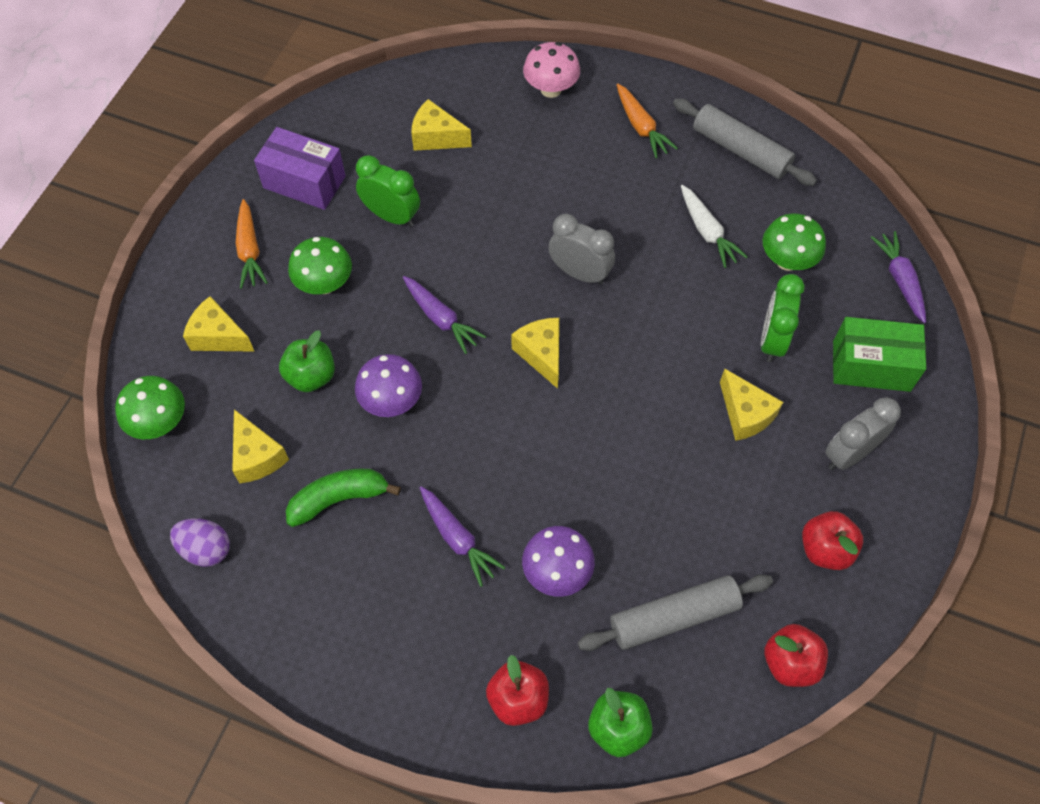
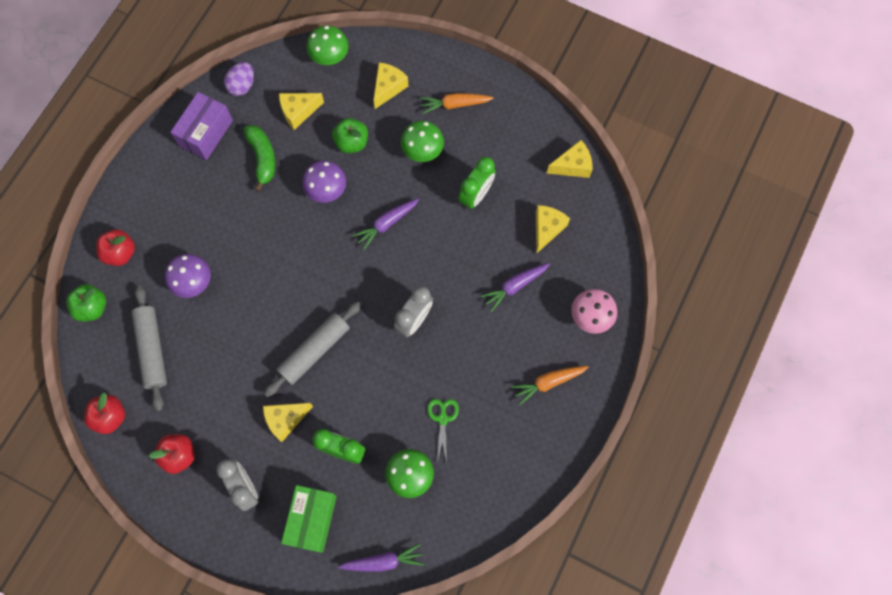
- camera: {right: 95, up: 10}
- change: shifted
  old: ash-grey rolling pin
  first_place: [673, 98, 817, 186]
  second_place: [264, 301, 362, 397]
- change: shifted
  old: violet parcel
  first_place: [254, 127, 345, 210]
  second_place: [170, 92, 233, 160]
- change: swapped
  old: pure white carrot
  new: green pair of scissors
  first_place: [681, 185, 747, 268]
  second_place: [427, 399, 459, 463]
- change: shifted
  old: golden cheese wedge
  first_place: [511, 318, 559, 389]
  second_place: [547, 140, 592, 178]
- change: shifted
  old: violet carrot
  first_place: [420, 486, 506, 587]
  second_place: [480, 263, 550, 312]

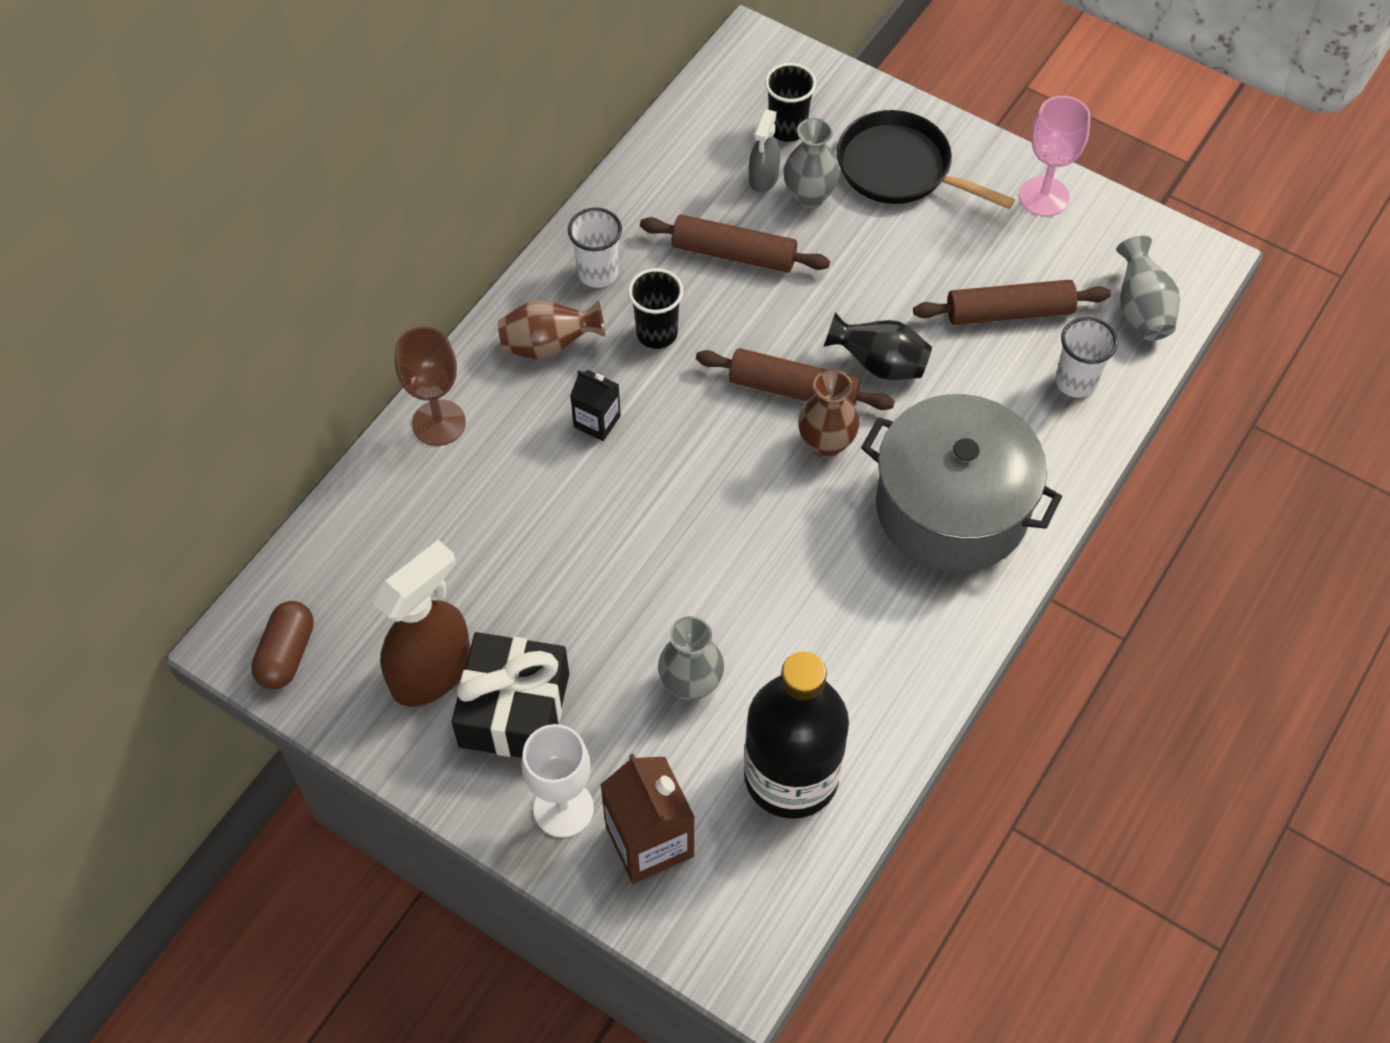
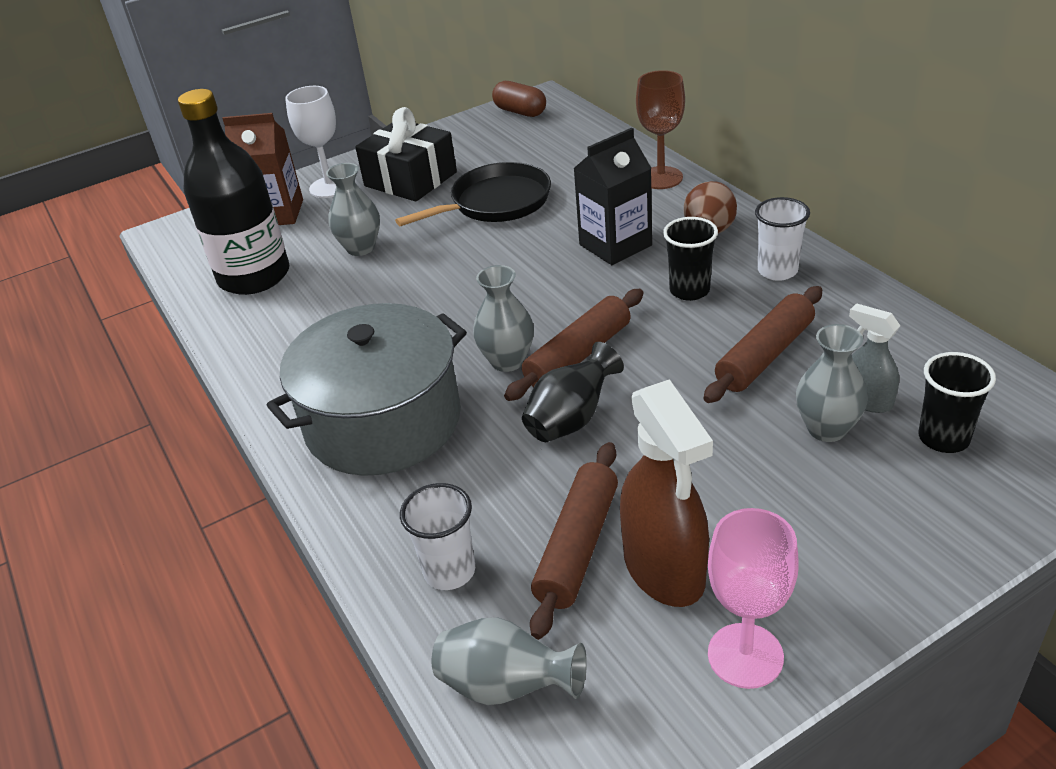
- camera: {right: 120, up: -20}
- change: shifted
  old: ebony skillet
  first_place: [837, 110, 1015, 209]
  second_place: [395, 162, 551, 226]
- change: repainted
  old: dark brown vase
  new: ash-grey vase
  first_place: [798, 369, 859, 458]
  second_place: [473, 265, 534, 372]
- change: scaled
  old: ebony juice carton
  first_place: [570, 370, 621, 441]
  second_place: [573, 128, 652, 265]
  factor: 1.73
- change: shifted
  old: dark brown spray cleaner
  first_place: [373, 540, 470, 707]
  second_place: [620, 379, 713, 607]

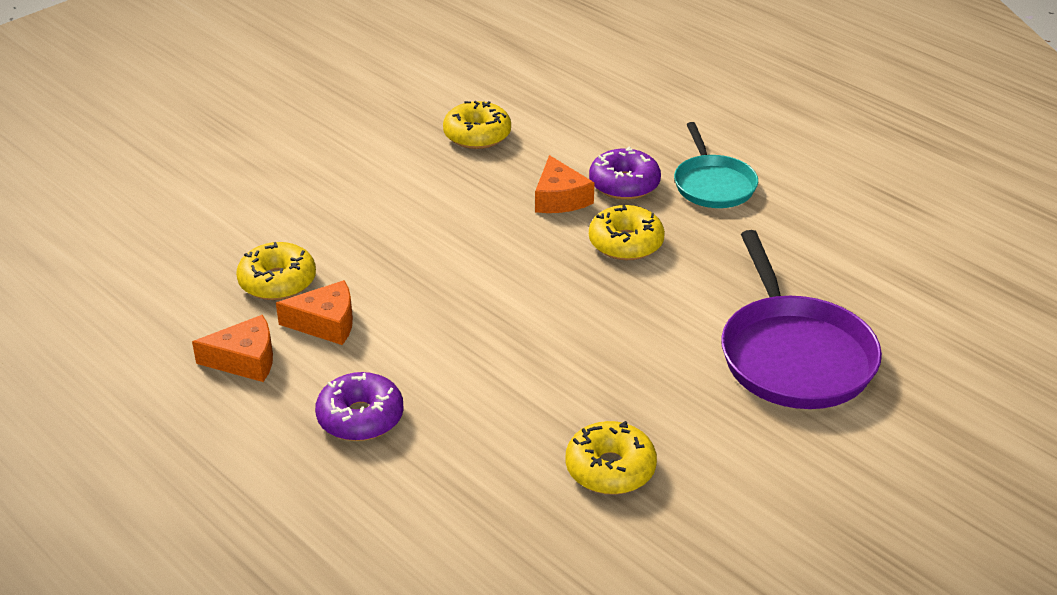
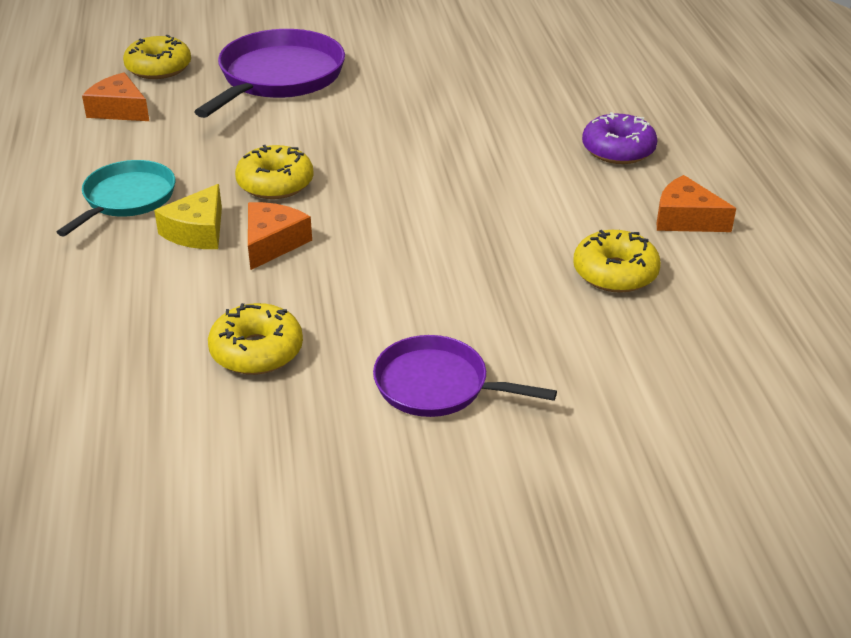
- camera: {right: -145, up: 0}
- change: swapped
  old: violet doughnut
  new: golden cheese wedge
  first_place: [589, 147, 661, 200]
  second_place: [154, 184, 222, 249]
- change: shifted
  old: orange-coloured cheese wedge
  first_place: [276, 280, 353, 345]
  second_place: [82, 72, 149, 121]
- change: shifted
  old: golden doughnut
  first_place: [565, 421, 657, 495]
  second_place: [123, 35, 191, 79]
- change: new
  new: violet skillet
  second_place: [373, 335, 557, 417]

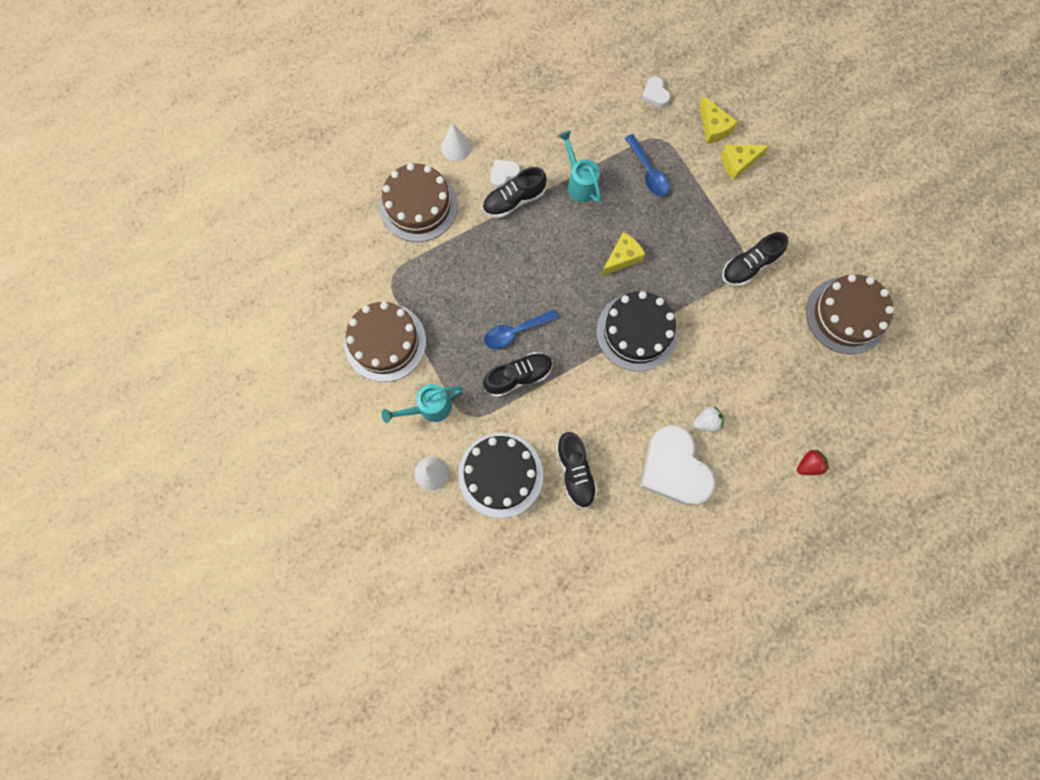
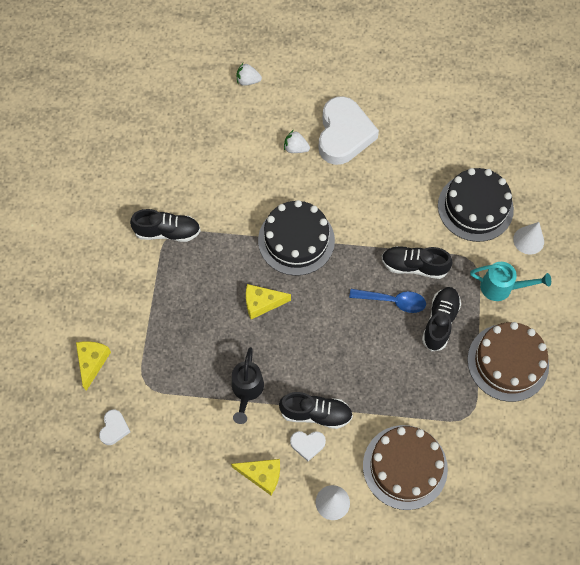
- camera: {right: -145, up: -10}
- change: repainted
  old: aqua watering can
  new: ebony watering can
  first_place: [558, 131, 601, 203]
  second_place: [232, 347, 264, 424]
- change: gone
  old: blue tablespoon
  first_place: [625, 134, 670, 196]
- change: shifted
  old: golden cheese wedge
  first_place: [721, 145, 770, 180]
  second_place: [231, 459, 280, 495]
- change: gone
  old: dark brown gateau
  first_place: [806, 274, 894, 354]
- change: shifted
  old: ebony shoe
  first_place: [556, 432, 598, 509]
  second_place: [422, 287, 461, 352]
- change: repainted
  old: red toy strawberry
  new: pure white toy strawberry
  first_place: [797, 449, 829, 475]
  second_place: [237, 63, 262, 86]

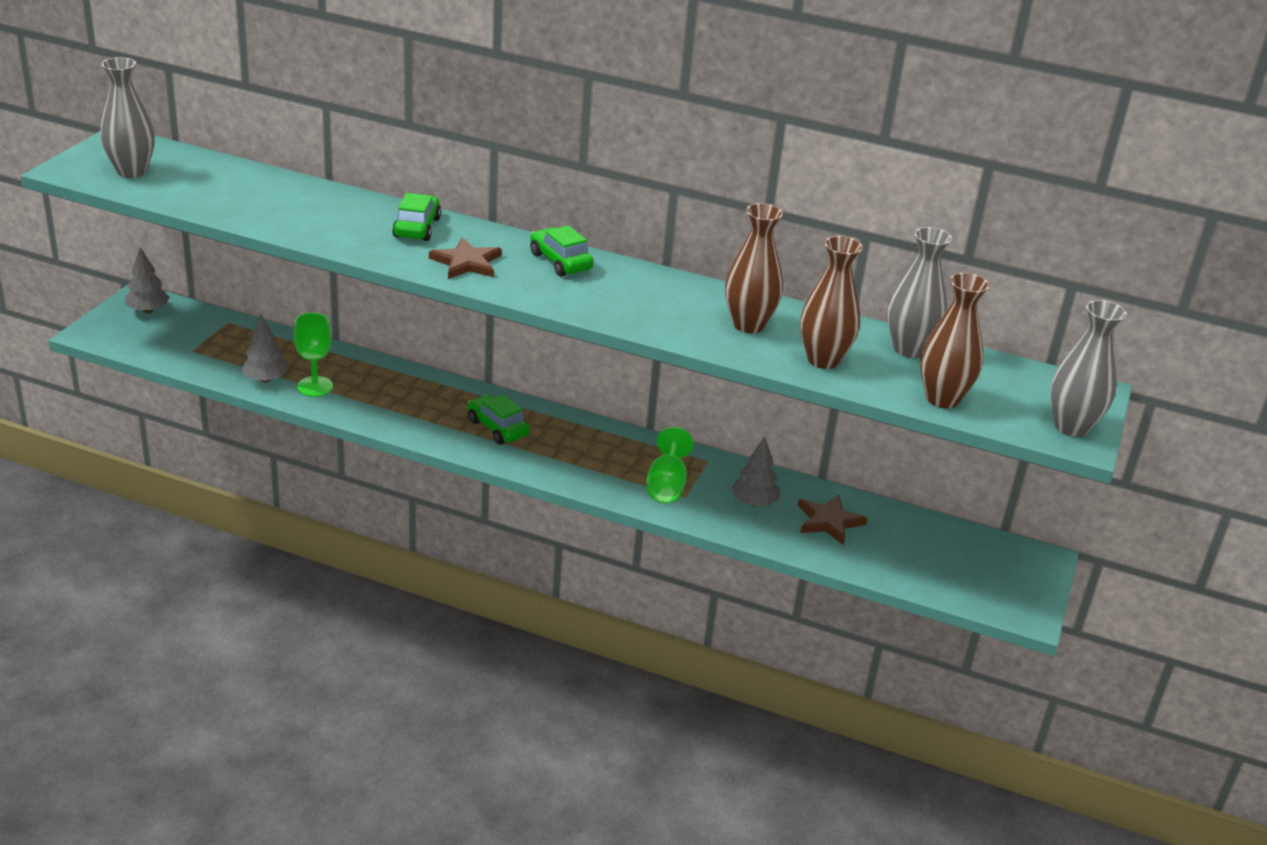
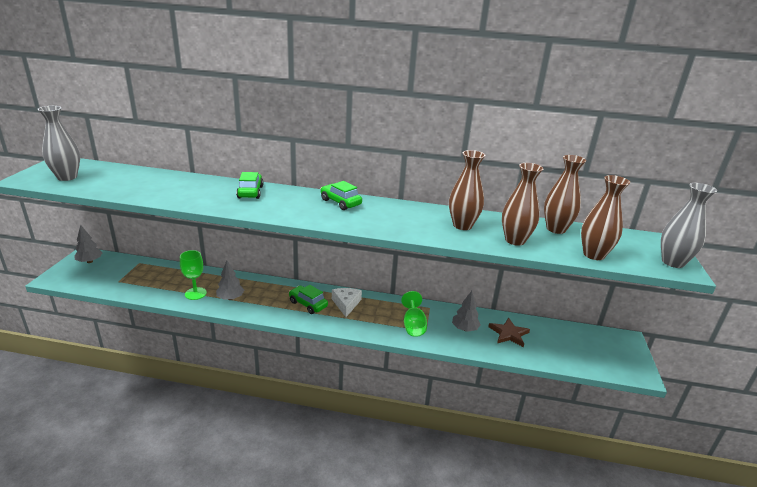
- camera: {right: -10, up: -5}
- change: repainted
  old: ash-grey vase
  new: dark brown vase
  first_place: [887, 227, 952, 358]
  second_place: [544, 155, 586, 234]
- change: gone
  old: dark brown five-pointed star
  first_place: [429, 237, 502, 279]
- change: shifted
  old: ash-grey fir tree
  first_place: [241, 314, 289, 382]
  second_place: [216, 261, 244, 300]
- change: new
  new: pure white cheese wedge
  second_place: [332, 288, 362, 317]

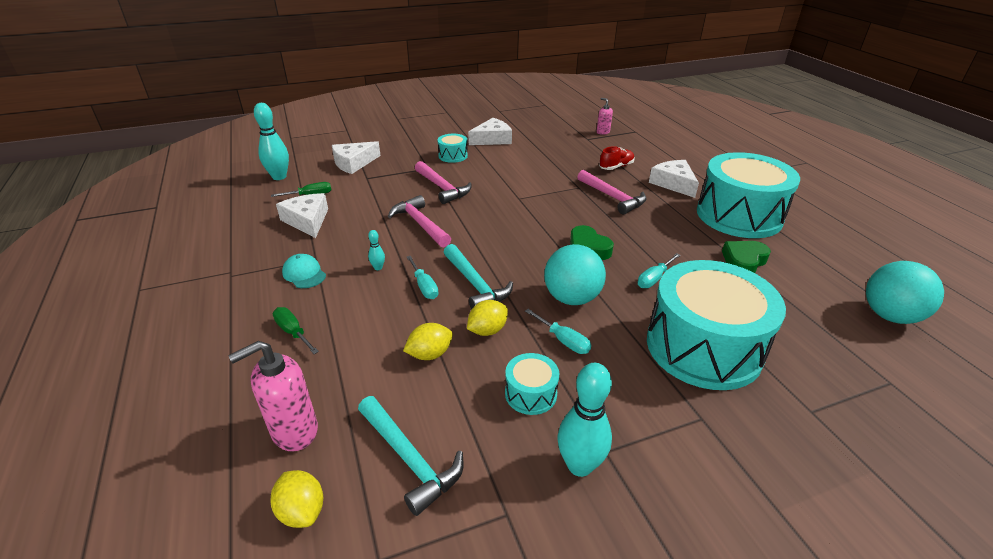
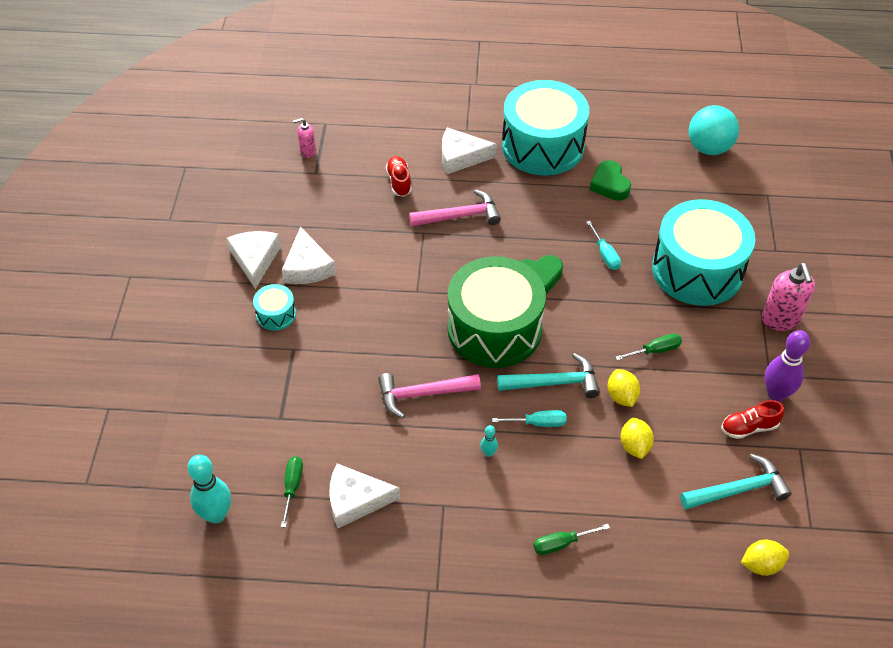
- camera: {right: -65, up: 15}
- change: shifted
  old: pure white cheese wedge
  first_place: [332, 141, 381, 174]
  second_place: [282, 227, 336, 284]
- change: gone
  old: rosy claw hammer
  first_place: [415, 161, 472, 204]
- change: gone
  old: aqua sphere
  first_place: [544, 244, 606, 305]
- change: gone
  old: aqua cap
  first_place: [282, 254, 326, 288]
- change: repainted
  old: aqua hand screwdriver
  new: green hand screwdriver
  first_place: [525, 309, 591, 354]
  second_place: [615, 334, 682, 361]
- change: shifted
  old: rosy soap pump
  first_place: [228, 341, 318, 452]
  second_place: [762, 263, 815, 331]
- change: gone
  old: aqua toy drum
  first_place: [505, 353, 559, 415]
- change: repainted
  old: aqua skittle
  new: violet skittle
  first_place: [558, 363, 612, 477]
  second_place: [764, 330, 810, 401]
- change: new
  new: green toy drum
  second_place: [448, 256, 546, 368]
- change: new
  new: red shoe
  second_place: [722, 400, 785, 439]

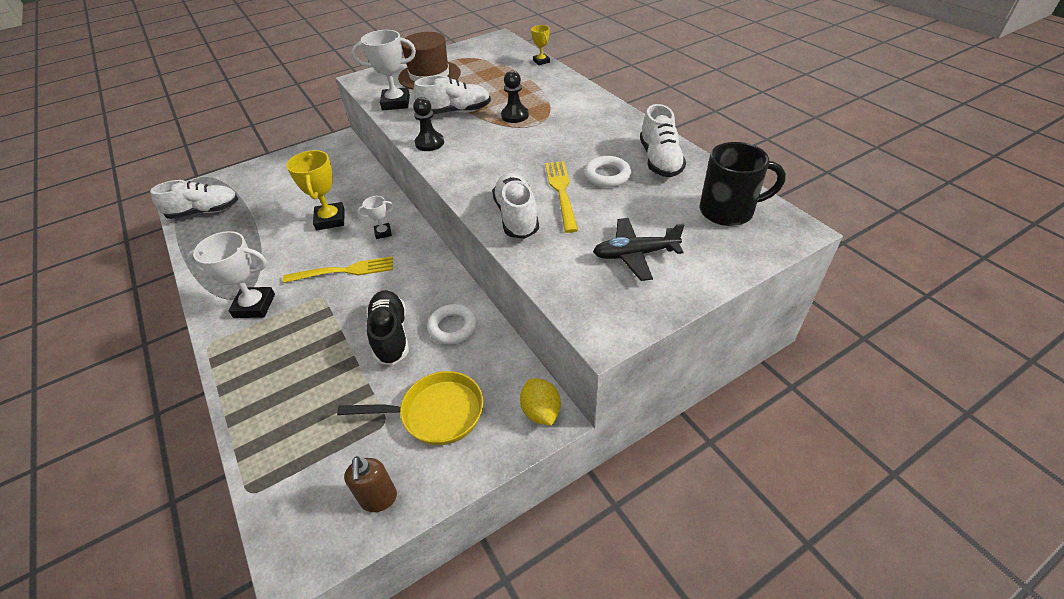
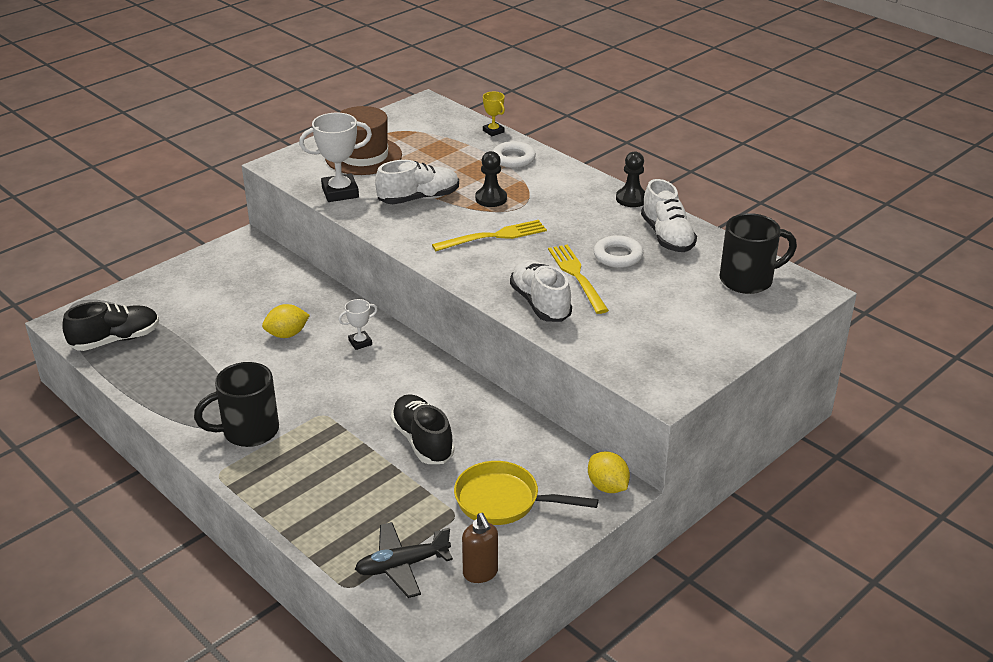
- camera: {right: -15, up: -10}
- change: shifted
  old: ebony chess pawn
  first_place: [413, 97, 444, 151]
  second_place: [616, 151, 645, 207]
- change: swapped
  old: golden award cup
  new: golden citrus fruit
  first_place: [287, 150, 345, 230]
  second_place: [262, 304, 310, 338]
- change: repainted
  old: pure white shoe
  new: ebony shoe
  first_place: [150, 180, 238, 219]
  second_place: [63, 302, 159, 351]
- change: shifted
  old: ebony aeroplane
  first_place: [593, 218, 684, 281]
  second_place: [355, 522, 453, 598]
- change: swapped
  old: pure white award cup
  new: ebony coffee mug
  first_place: [187, 231, 275, 318]
  second_place: [194, 362, 279, 447]
- change: shifted
  old: golden fork
  first_place: [283, 256, 393, 283]
  second_place: [432, 220, 547, 251]
- change: shifted
  old: pure white torus
  first_place: [427, 304, 477, 344]
  second_place: [493, 141, 536, 168]
- change: rotated
  old: golden skillet
  first_place: [337, 371, 483, 445]
  second_place: [454, 461, 598, 525]
  degrees: -150

